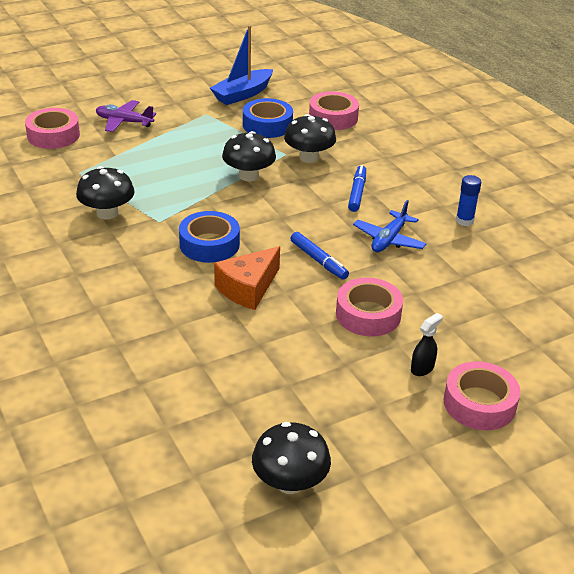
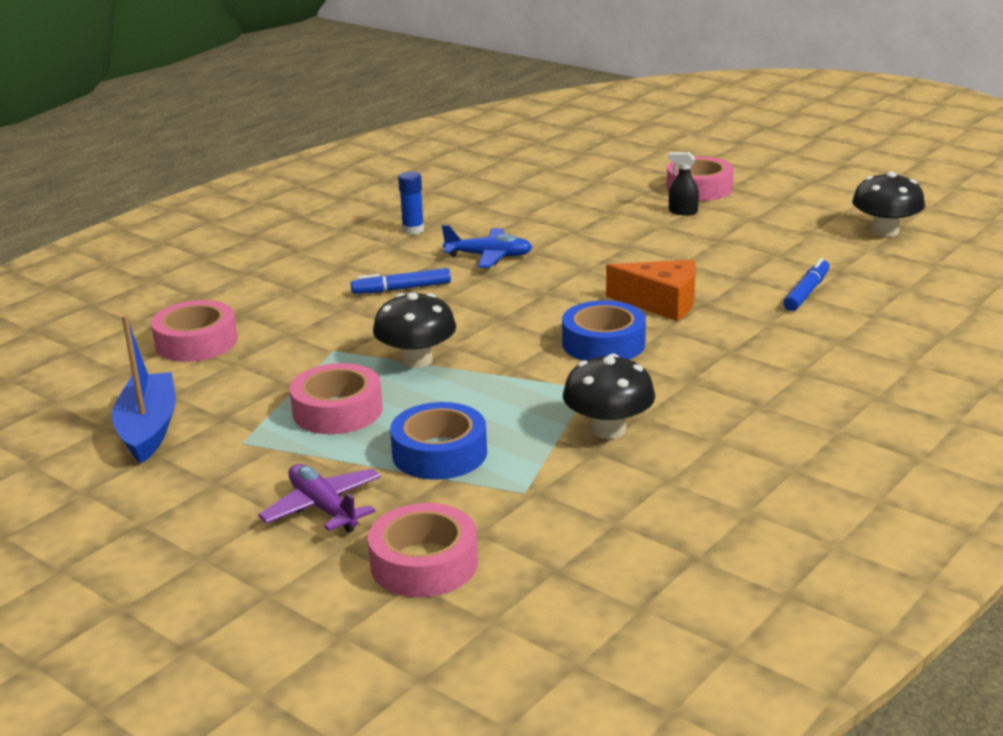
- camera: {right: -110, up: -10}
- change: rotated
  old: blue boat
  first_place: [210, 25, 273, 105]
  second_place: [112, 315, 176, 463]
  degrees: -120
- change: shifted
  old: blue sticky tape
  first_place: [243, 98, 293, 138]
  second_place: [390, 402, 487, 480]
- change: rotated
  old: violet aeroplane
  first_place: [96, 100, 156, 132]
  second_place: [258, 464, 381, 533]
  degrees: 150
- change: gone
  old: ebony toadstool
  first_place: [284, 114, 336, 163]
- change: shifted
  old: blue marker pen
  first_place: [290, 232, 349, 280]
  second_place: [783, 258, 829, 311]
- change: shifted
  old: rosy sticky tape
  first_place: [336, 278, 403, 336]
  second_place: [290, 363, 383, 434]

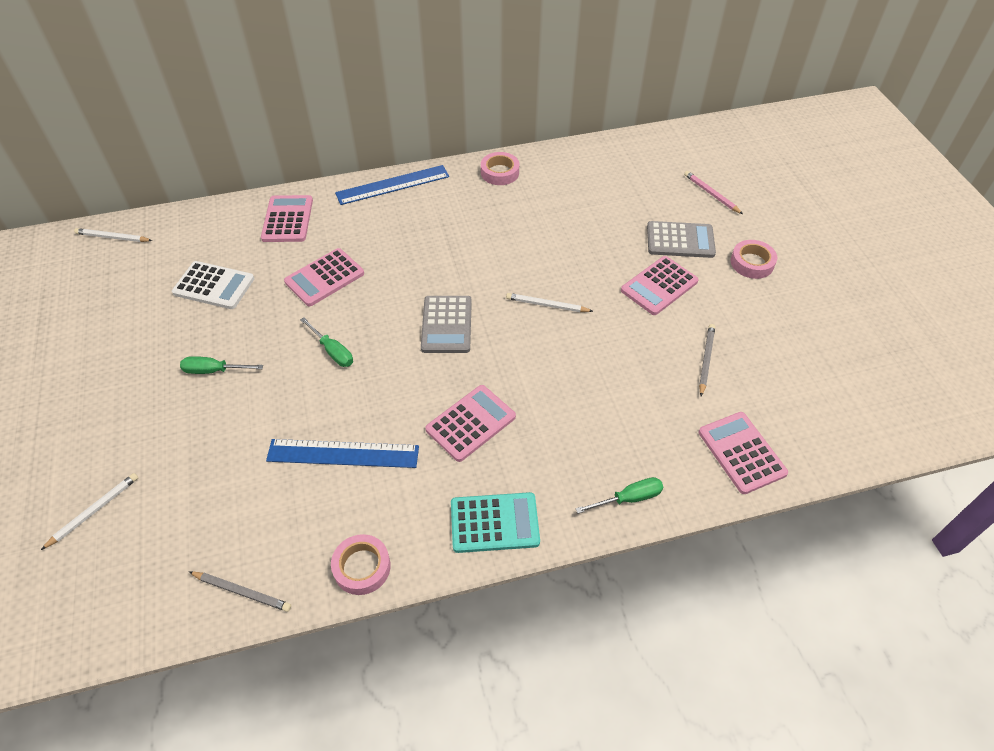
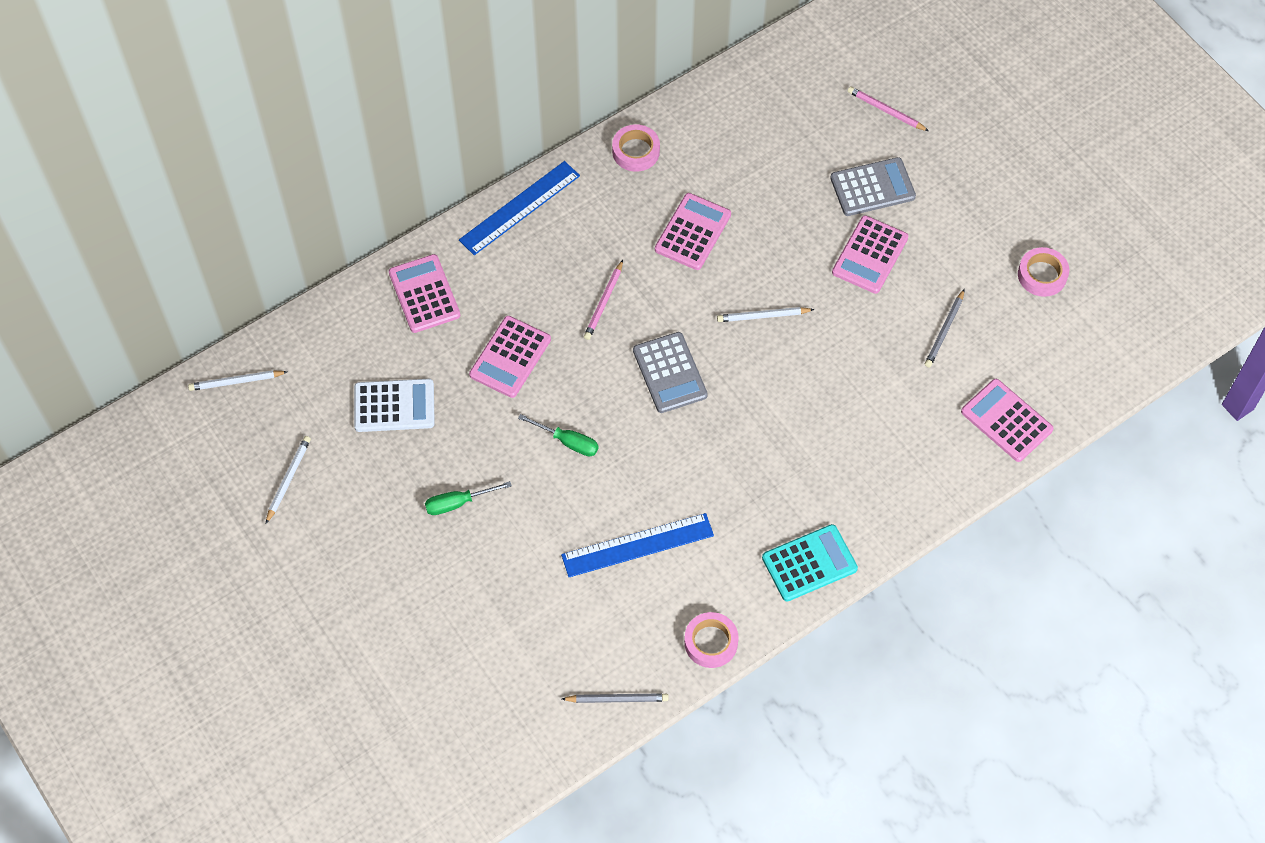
- camera: {right: -20, up: 10}
- change: shifted
  old: rosy sticky tape
  first_place: [731, 240, 777, 279]
  second_place: [1018, 247, 1069, 297]
- change: rotated
  old: ash-grey wooden pencil
  first_place: [699, 324, 715, 396]
  second_place: [925, 289, 965, 367]
  degrees: -150
- change: shifted
  old: rosy pocket calculator
  first_place: [425, 385, 516, 462]
  second_place: [655, 193, 731, 270]
- change: shifted
  old: pure white wooden pencil
  first_place: [41, 473, 138, 550]
  second_place: [266, 436, 311, 524]
- change: gone
  old: green hand screwdriver
  first_place: [576, 477, 663, 514]
- change: new
  new: rosy wooden pencil
  second_place: [584, 260, 623, 340]

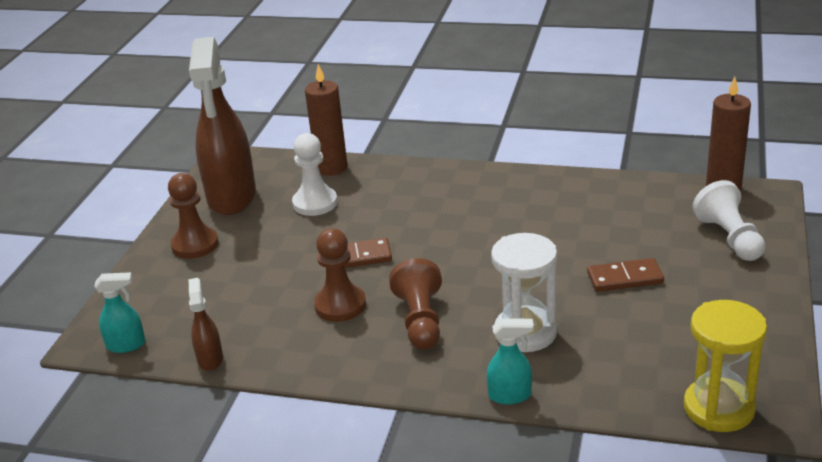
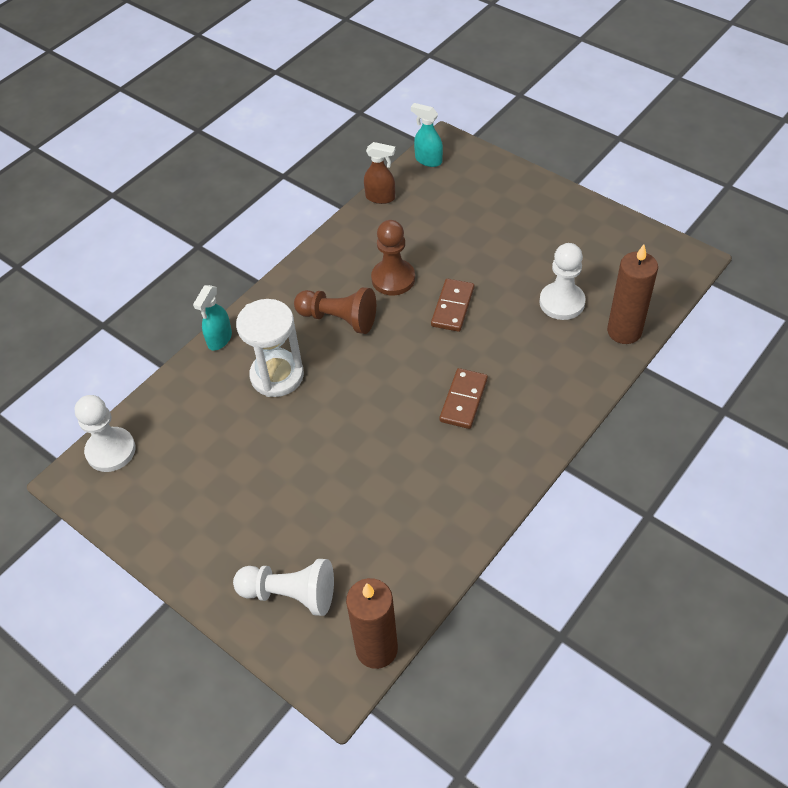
- camera: {right: 115, up: 20}
- change: gone
  old: dark brown spray cleaner
  first_place: [189, 37, 256, 215]
- change: gone
  old: dark brown chess pawn
  first_place: [168, 173, 219, 259]
- change: shifted
  old: dark brown domino piece
  first_place: [587, 258, 664, 292]
  second_place: [440, 368, 488, 429]
- change: rotated
  old: aqua spray cleaner
  first_place: [94, 272, 145, 353]
  second_place: [411, 103, 443, 167]
  degrees: 105
- change: swapped
  old: golden sand timer
  new: pure white chess pawn
  first_place: [684, 300, 767, 432]
  second_place: [75, 395, 135, 472]

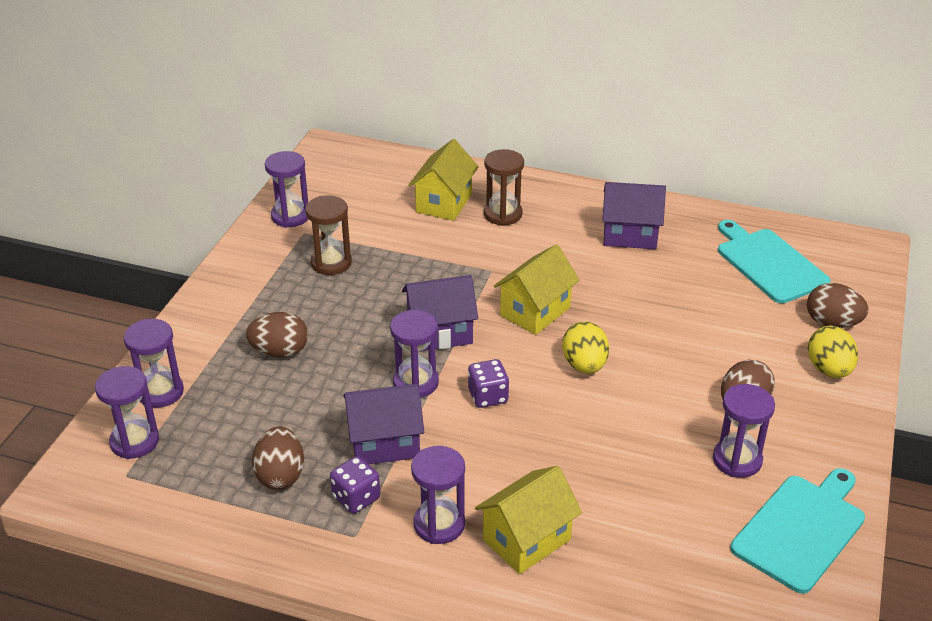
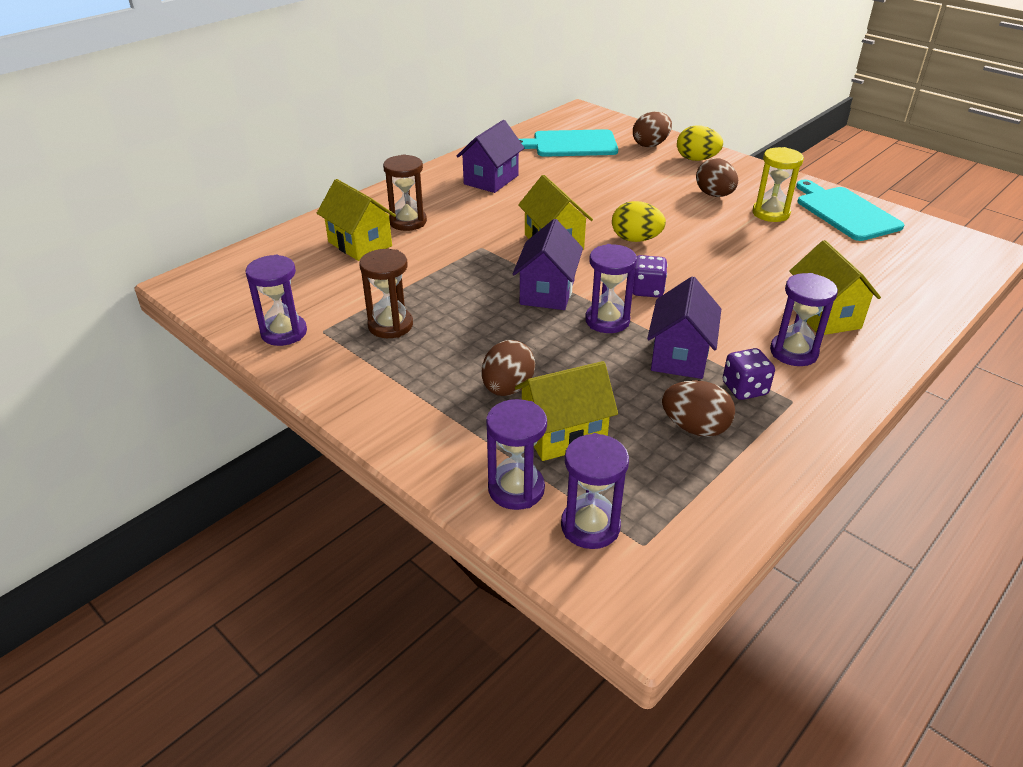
- camera: {right: -65, up: 0}
- change: repainted
  old: violet sand timer
  new: golden sand timer
  first_place: [713, 384, 775, 478]
  second_place: [753, 147, 804, 222]
- change: new
  new: golden cottage
  second_place: [515, 361, 618, 461]

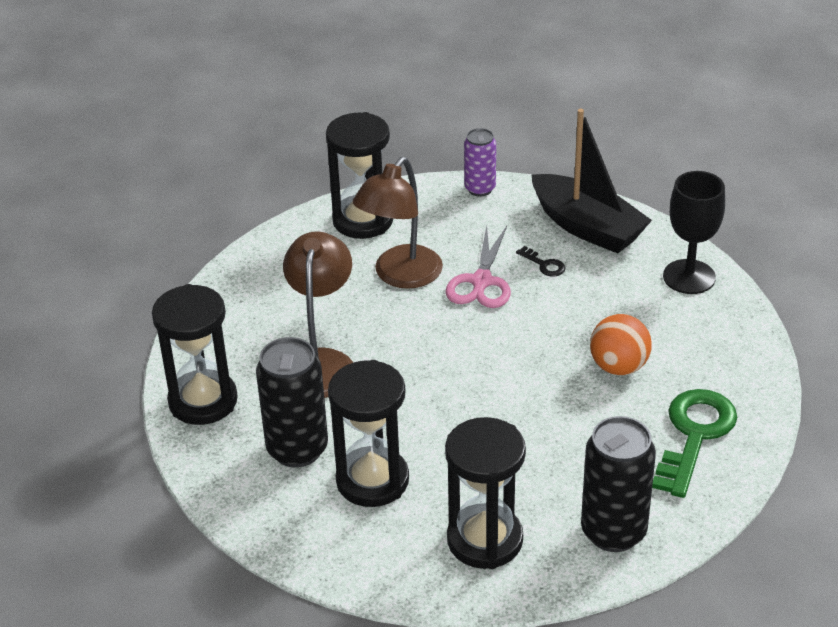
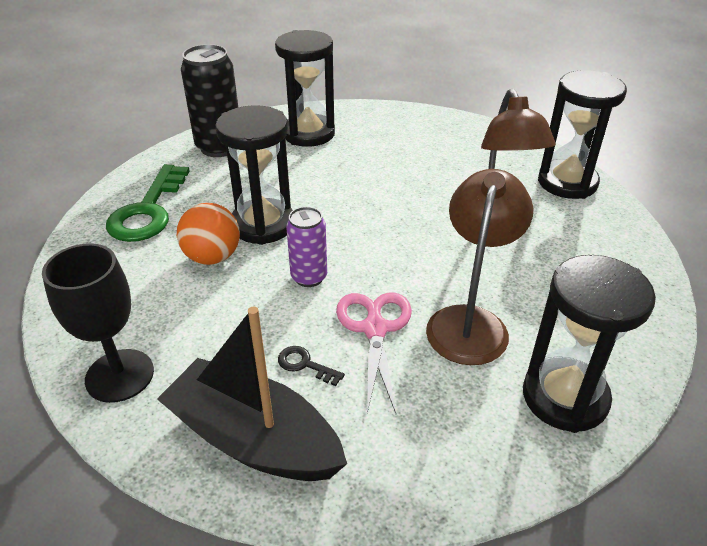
- camera: {right: 165, up: 0}
- change: shifted
  old: violet tin
  first_place: [464, 128, 496, 197]
  second_place: [286, 207, 327, 287]
- change: gone
  old: ebony tin
  first_place: [256, 337, 328, 468]
- change: shifted
  old: ebony sand timer
  first_place: [328, 360, 409, 507]
  second_place: [216, 105, 293, 245]

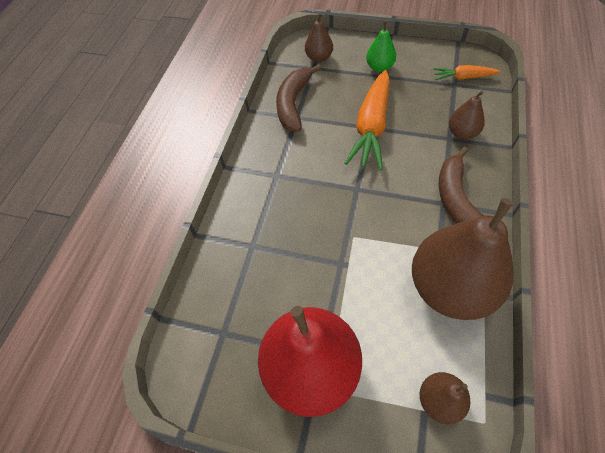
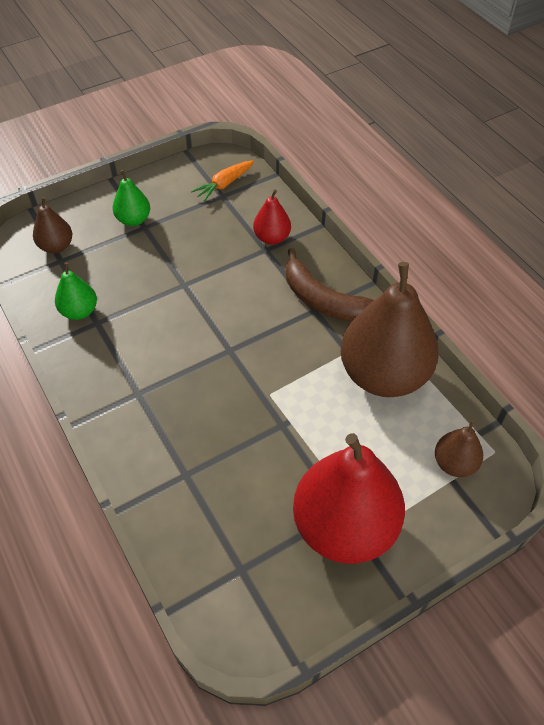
- camera: {right: -50, up: -5}
- change: swapped
  old: dark brown banana
  new: green pear fruit
  first_place: [276, 64, 321, 132]
  second_place: [55, 262, 97, 320]
- change: gone
  old: orange-coloured carrot
  first_place: [344, 70, 390, 170]
- change: repainted
  old: dark brown pear fruit
  new: red pear fruit
  first_place: [449, 91, 485, 139]
  second_place: [253, 190, 291, 245]

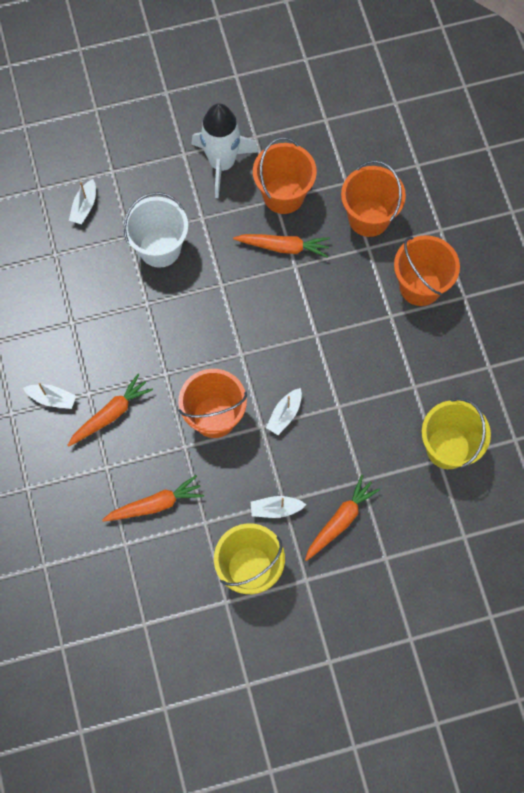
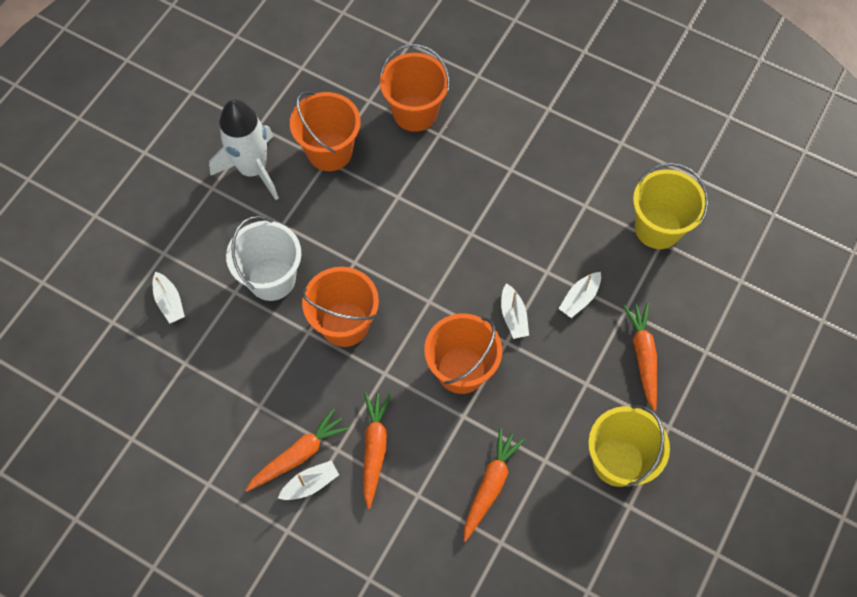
- camera: {right: -45, up: -5}
- change: shifted
  old: orange-coloured carrot
  first_place: [233, 234, 330, 258]
  second_place: [245, 408, 350, 492]
- change: shifted
  old: orange-coloured pail
  first_place: [394, 235, 460, 306]
  second_place: [302, 267, 379, 347]
- change: shifted
  old: pure white boat
  first_place: [251, 496, 306, 518]
  second_place: [559, 272, 601, 318]

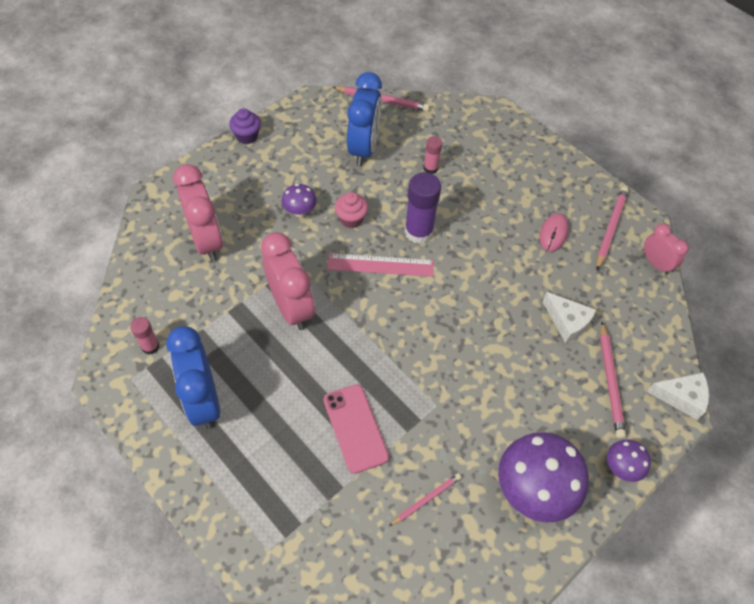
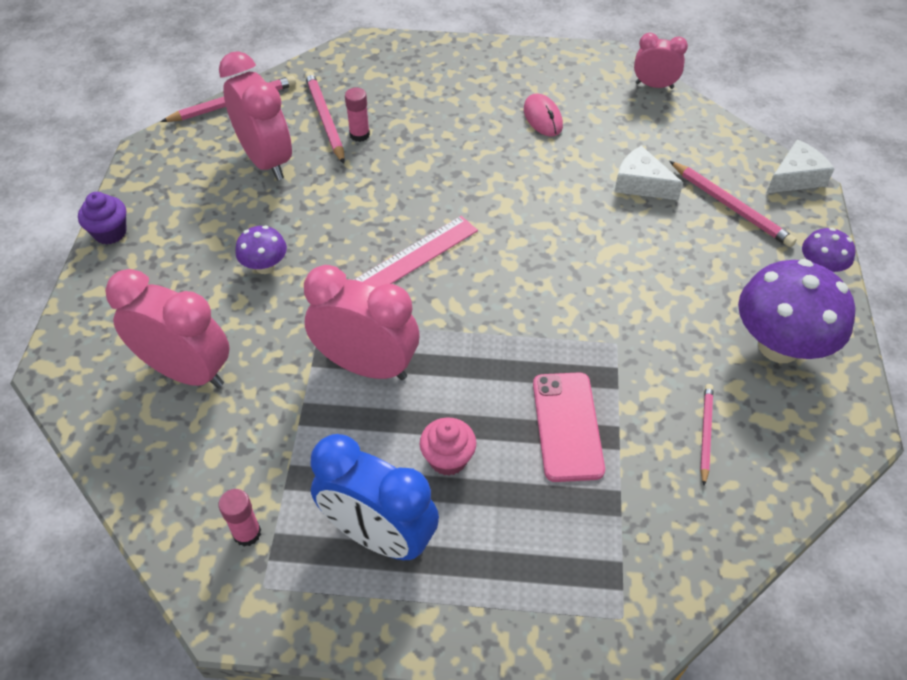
- camera: {right: -40, up: -5}
- change: repainted
  old: blue bedside clock
  new: rosy bedside clock
  first_place: [347, 72, 382, 166]
  second_place: [219, 51, 292, 180]
- change: gone
  old: violet glue
  first_place: [405, 172, 441, 244]
- change: shifted
  old: rosy wooden pencil
  first_place: [596, 187, 629, 270]
  second_place: [305, 71, 345, 164]
- change: shifted
  old: rosy cupcake
  first_place: [335, 192, 368, 228]
  second_place: [420, 417, 476, 476]
- change: rotated
  old: pure white cheese wedge
  first_place: [542, 292, 596, 343]
  second_place: [614, 146, 683, 200]
  degrees: -150
- change: rotated
  old: rosy mobile phone
  first_place: [324, 384, 389, 474]
  second_place: [533, 372, 605, 482]
  degrees: 60

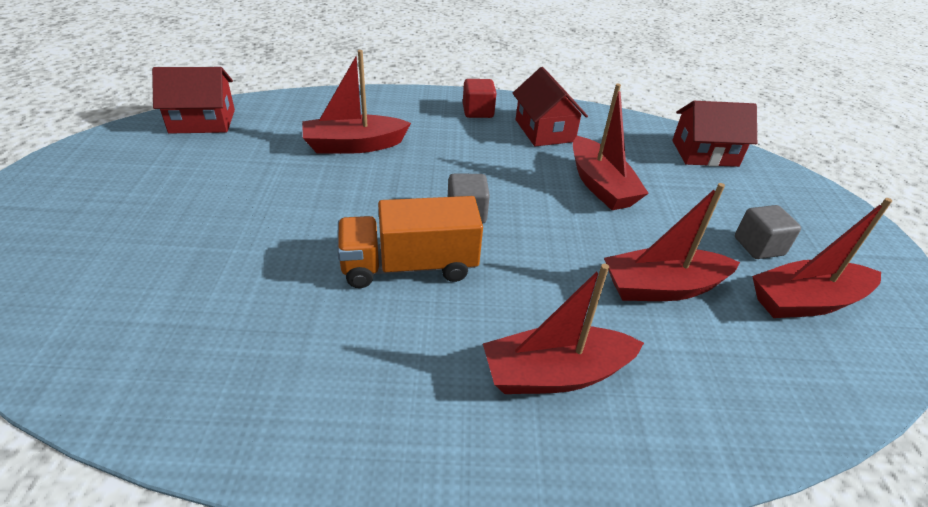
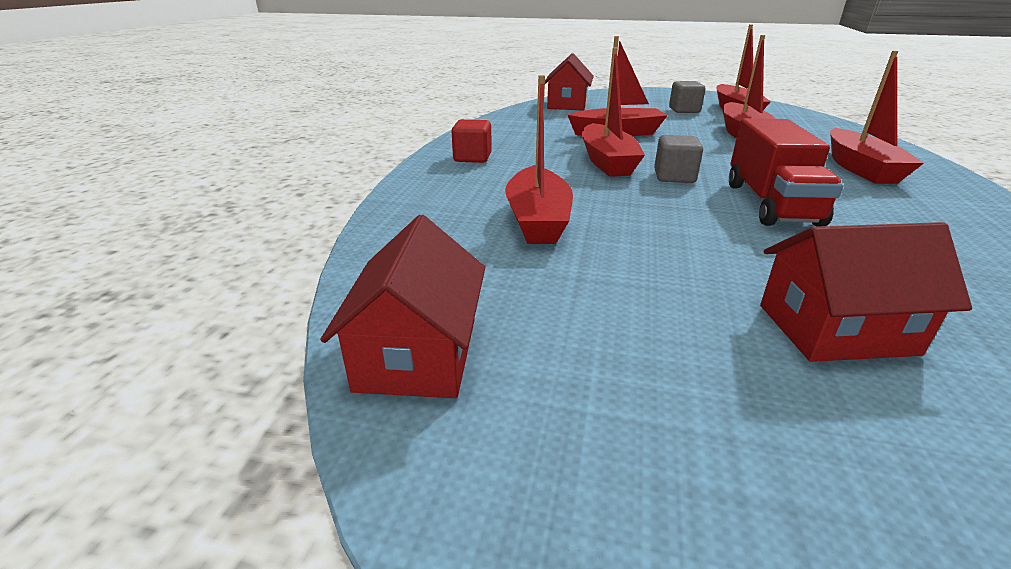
- camera: {right: -75, up: -10}
- change: shifted
  old: red cottage
  first_place: [513, 67, 588, 146]
  second_place: [760, 222, 972, 362]
- change: repainted
  old: orange-coloured truck
  new: red truck
  first_place: [337, 196, 483, 288]
  second_place: [729, 118, 844, 227]
- change: new
  new: red boat
  second_place: [582, 48, 645, 177]

